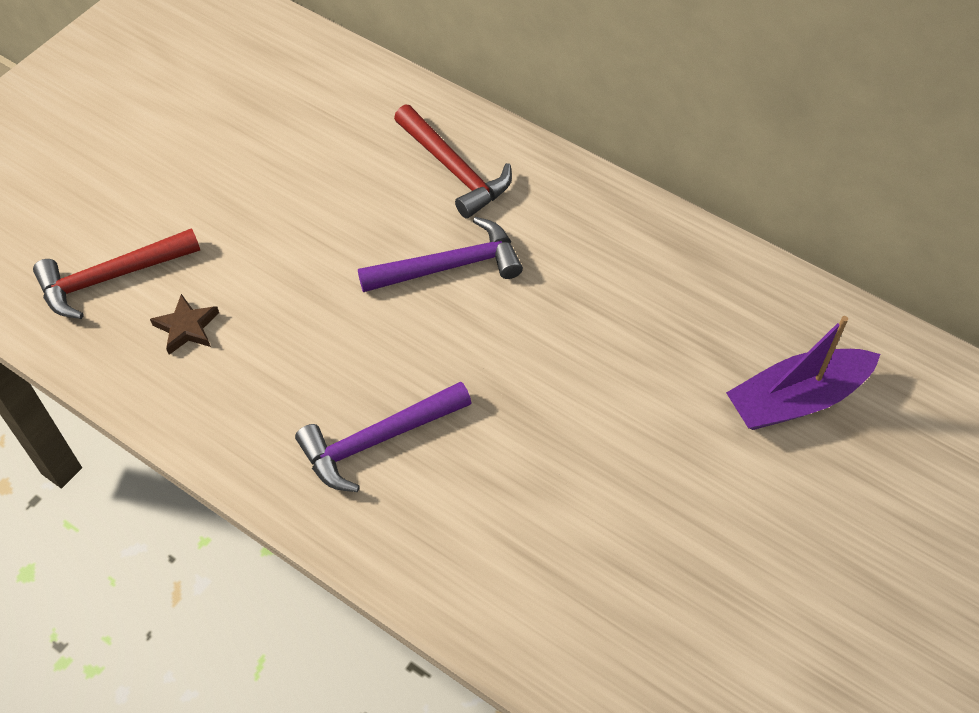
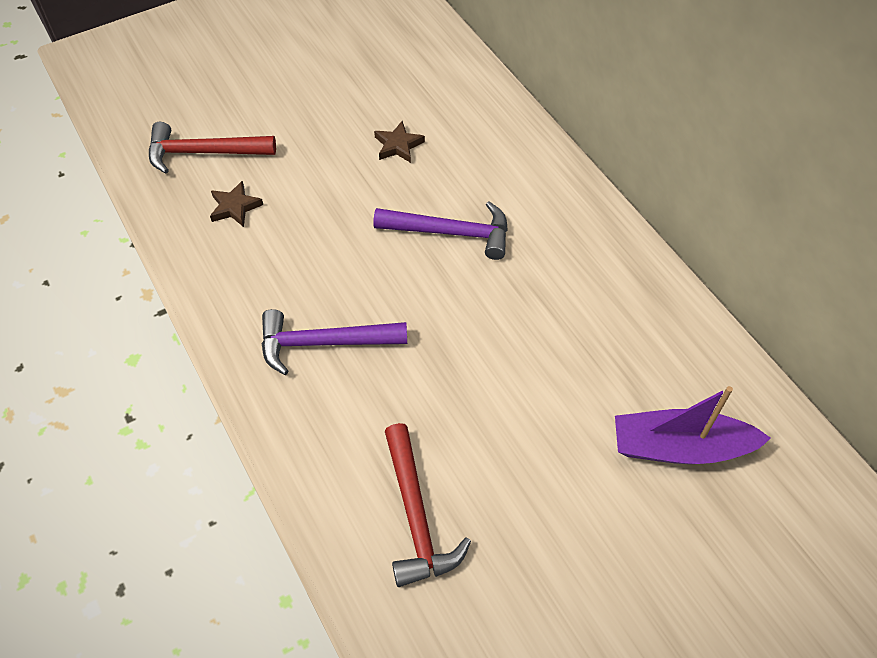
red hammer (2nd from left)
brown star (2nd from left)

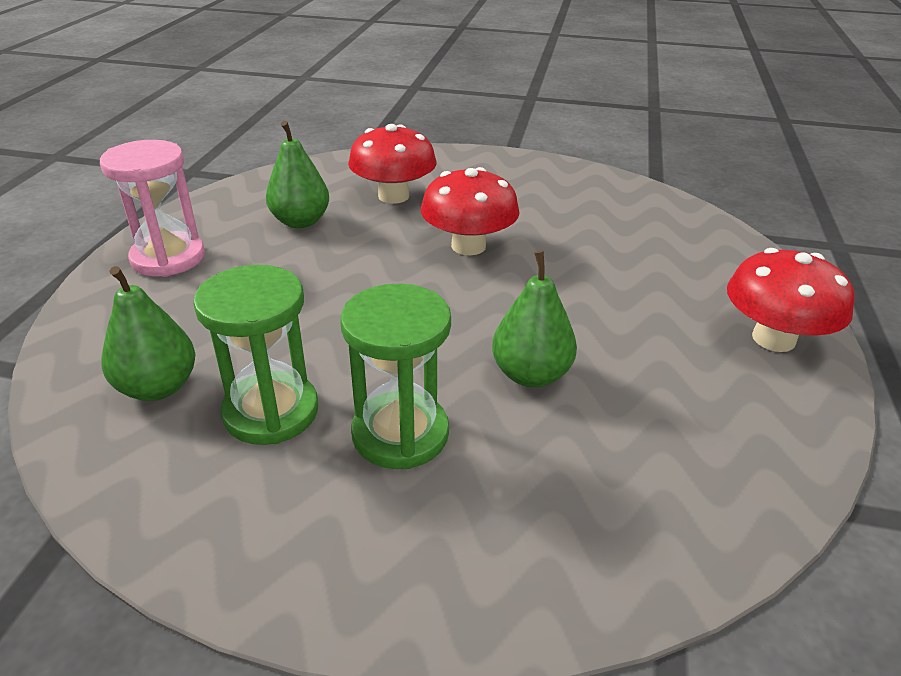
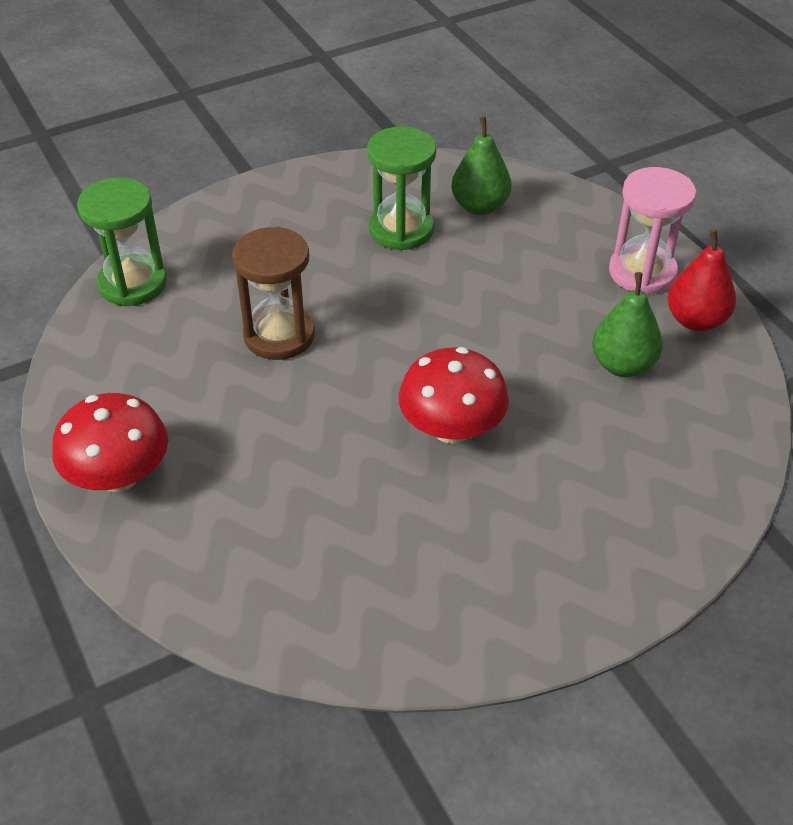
red mushroom (1st from left in the first image)
brown hourglass
green hourglass (1st from left)
red pear

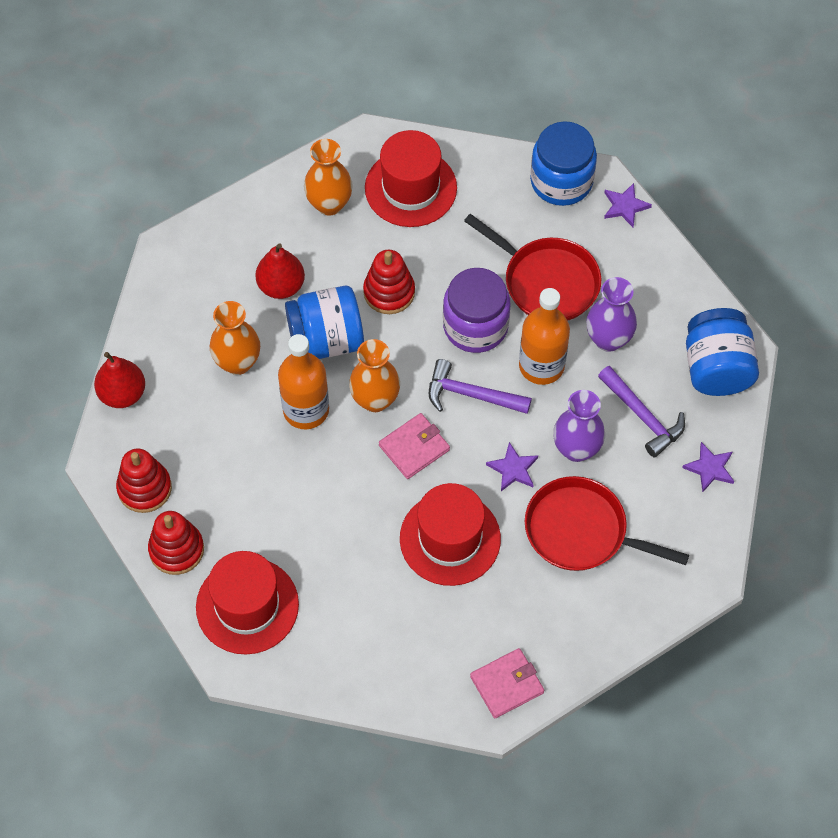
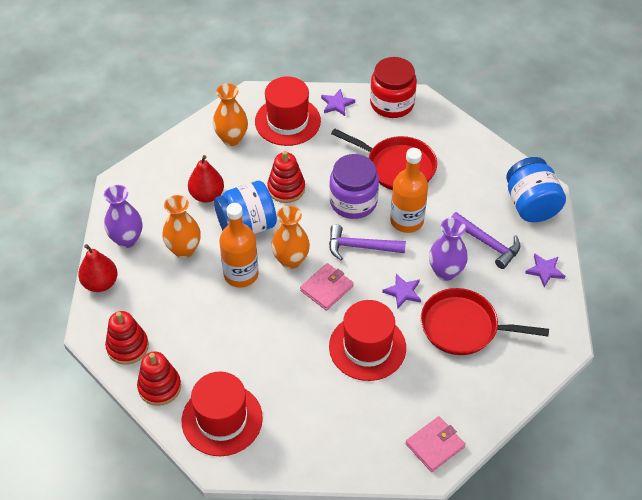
red jar
purple star (1st from left)
purple vase (1st from left)

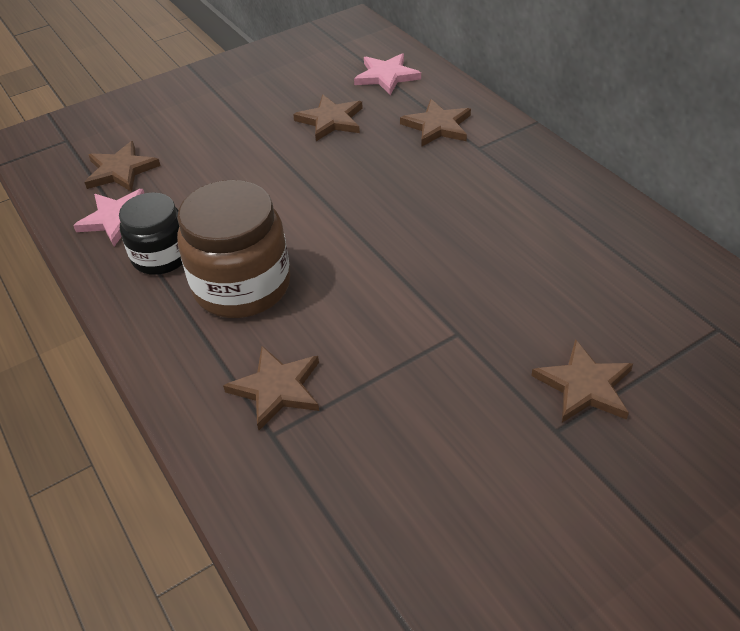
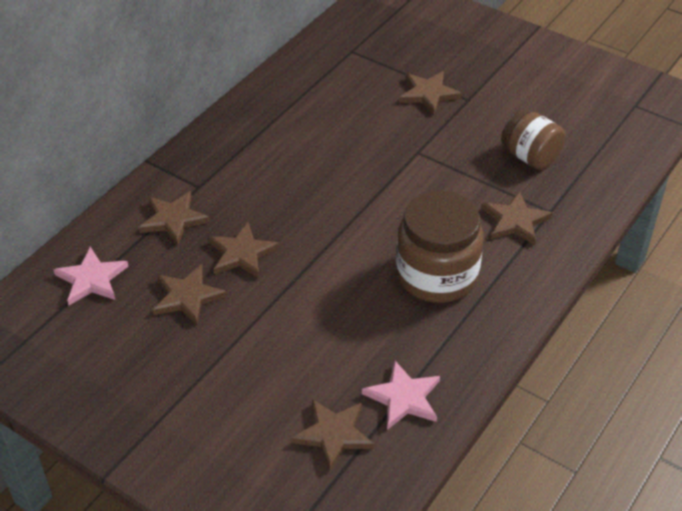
black jar
brown jar (2nd from left)
brown star (3rd from left)

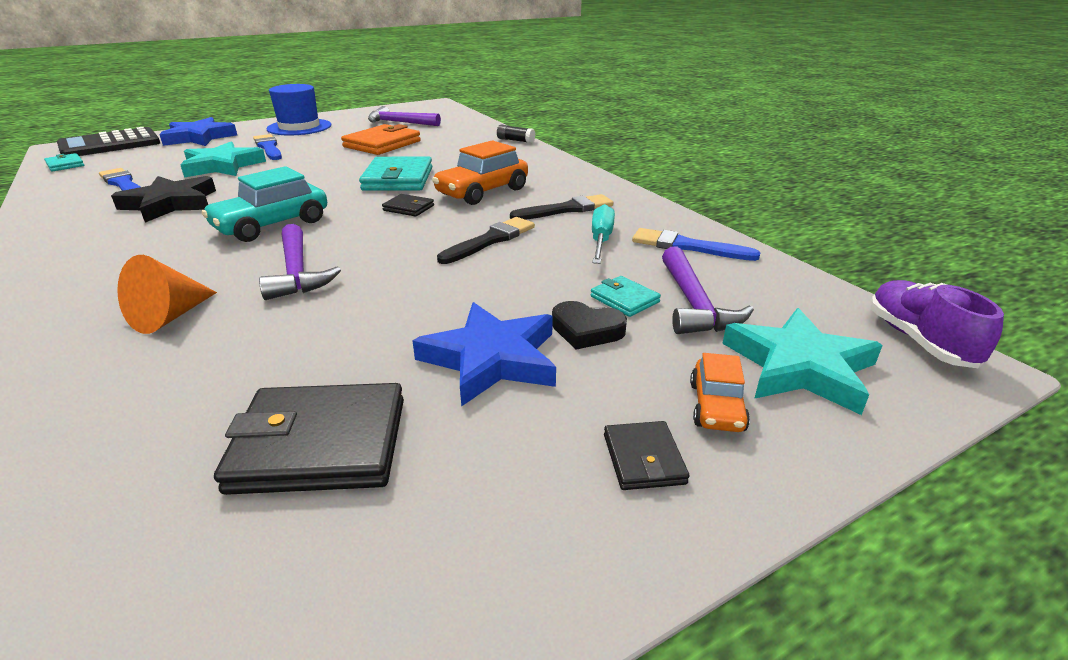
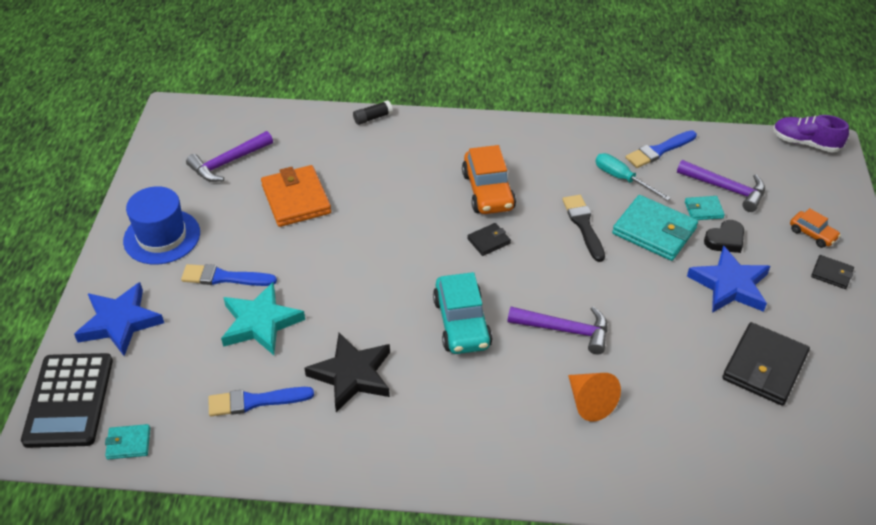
turquoise wallet (2nd from left)
black brush (2nd from left in the first image)
turquoise star (2nd from left in the first image)

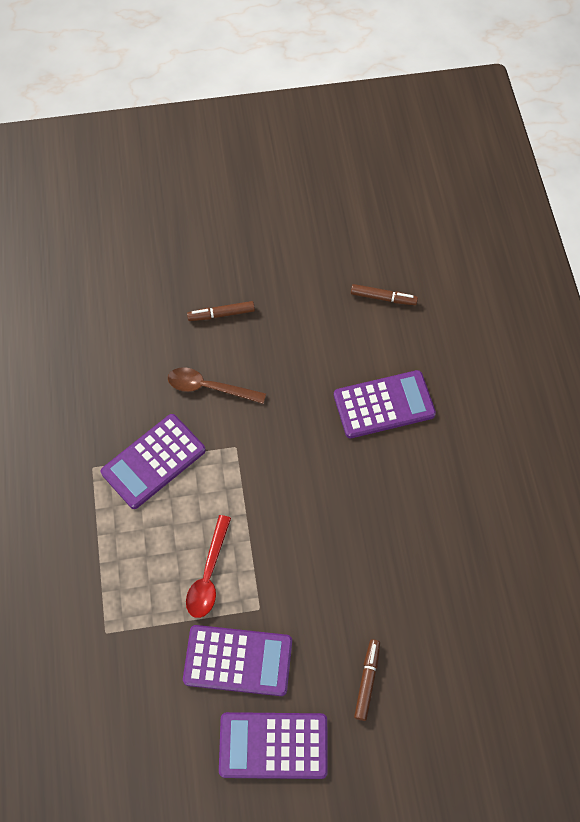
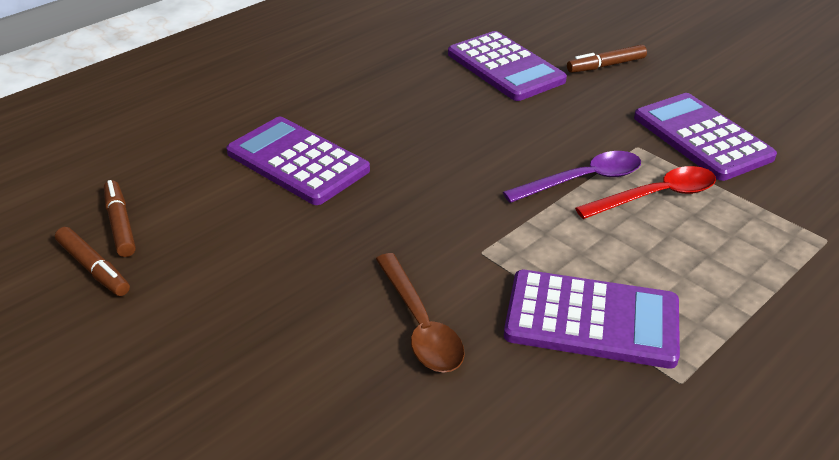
brown marker (1st from left)
purple calculator (2nd from left)
purple spoon

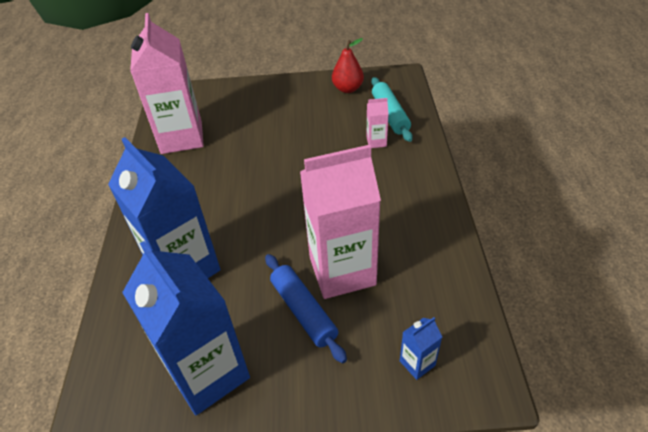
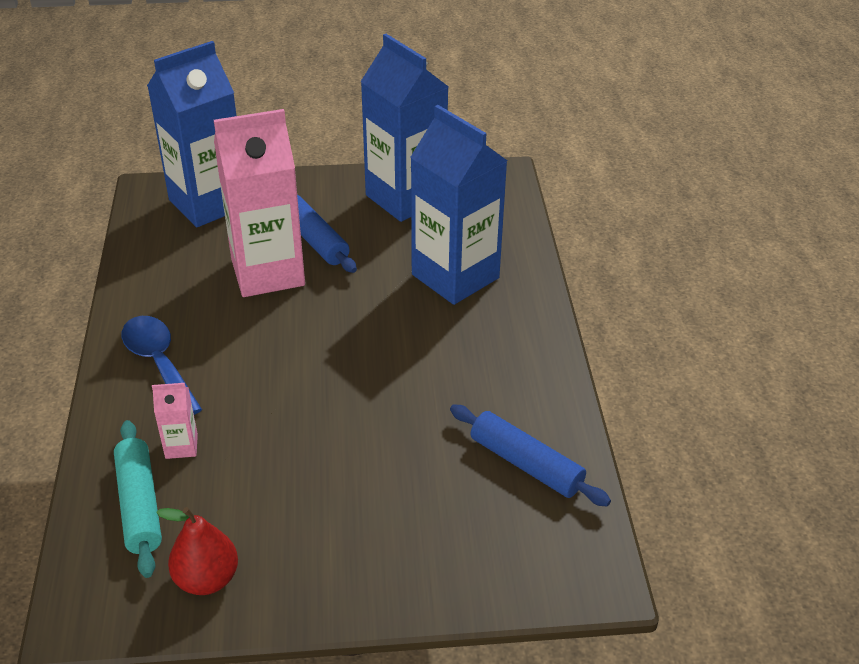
blue rolling pin (2nd from left)
blue carton (1st from left)
blue spoon

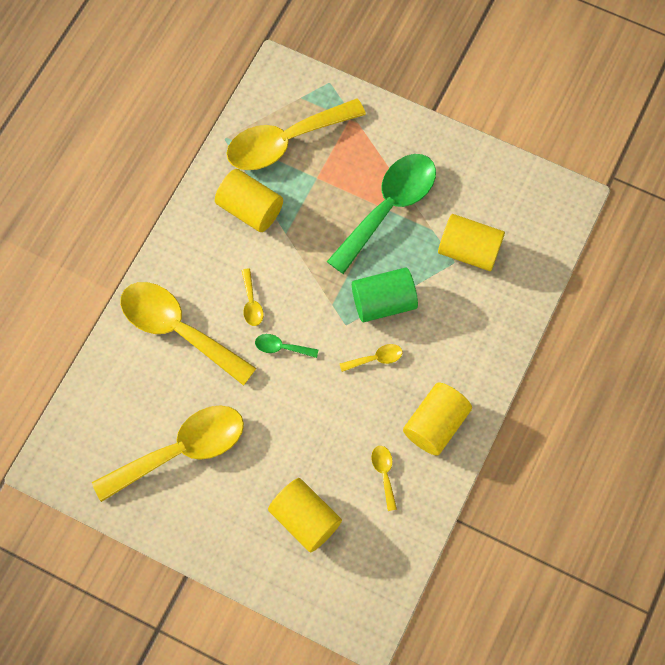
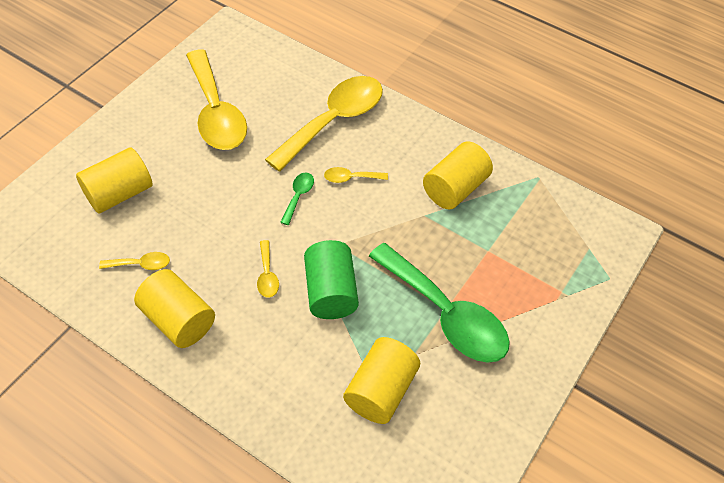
yellow spoon (4th from left in the first image)

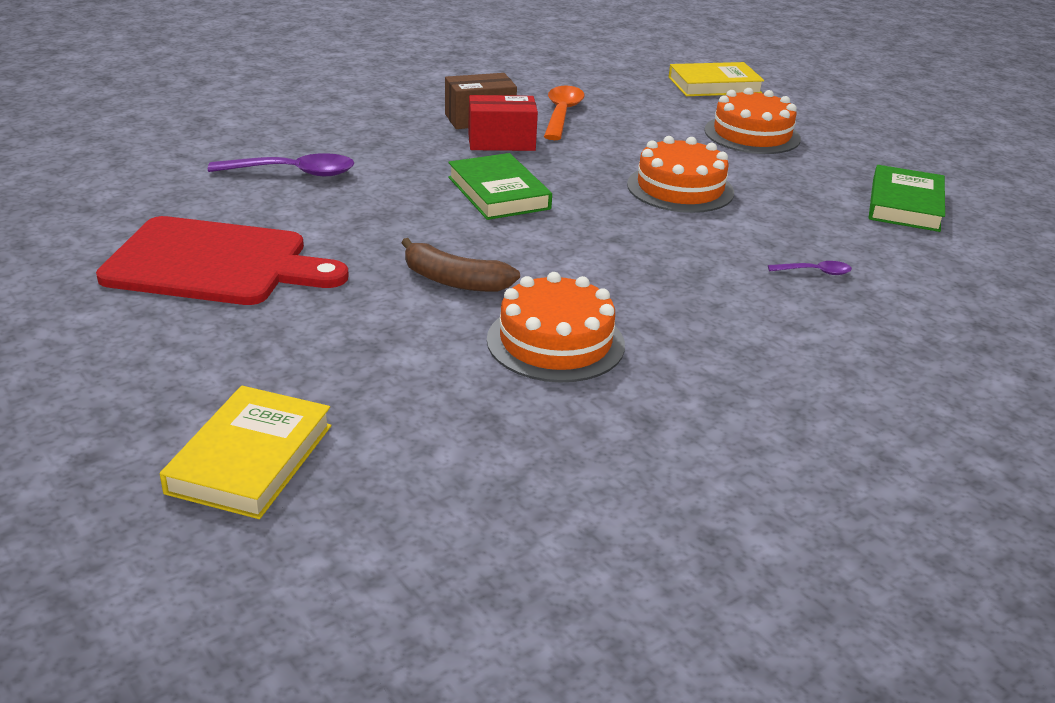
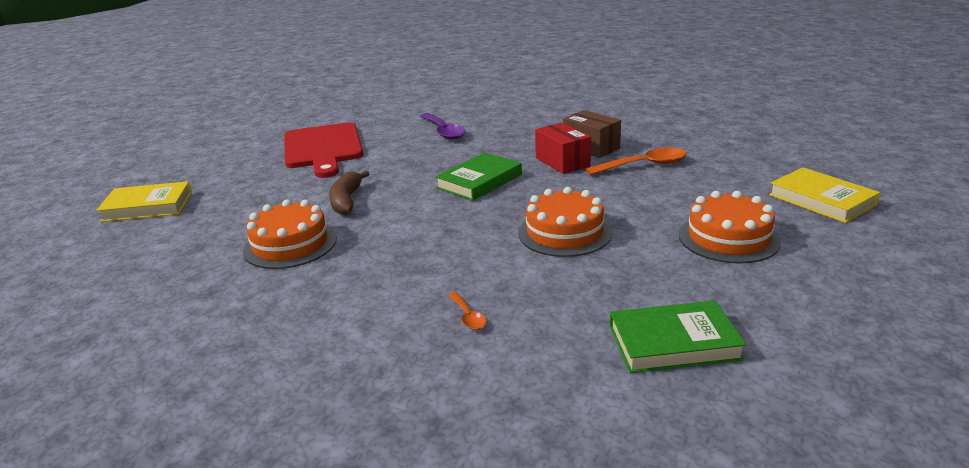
orange spoon (1st from left)

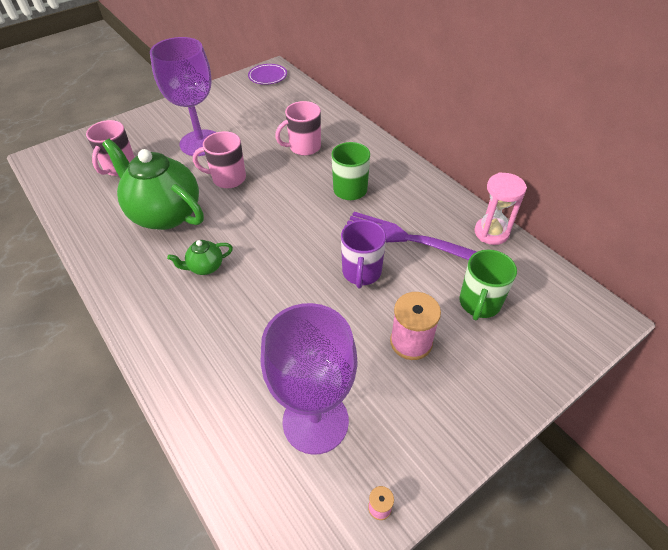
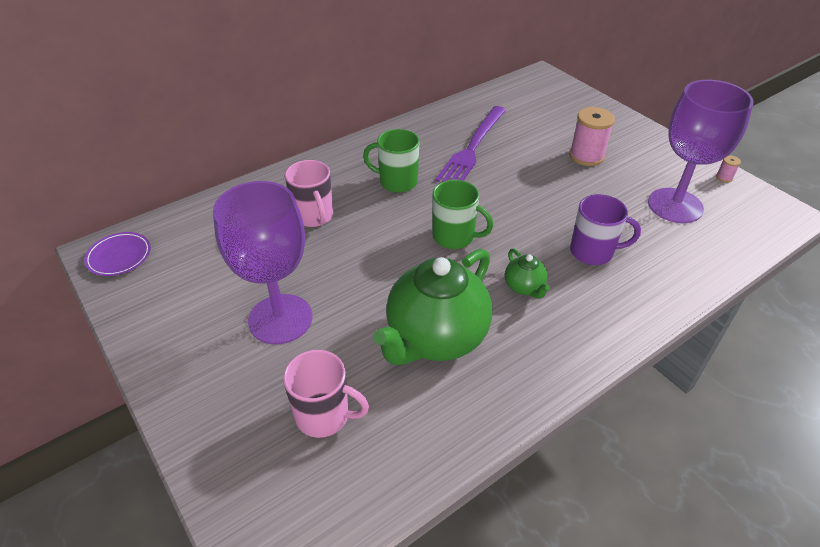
pink mug (2nd from left in the first image)
pink hourglass
purple mug
green mug (2nd from left)

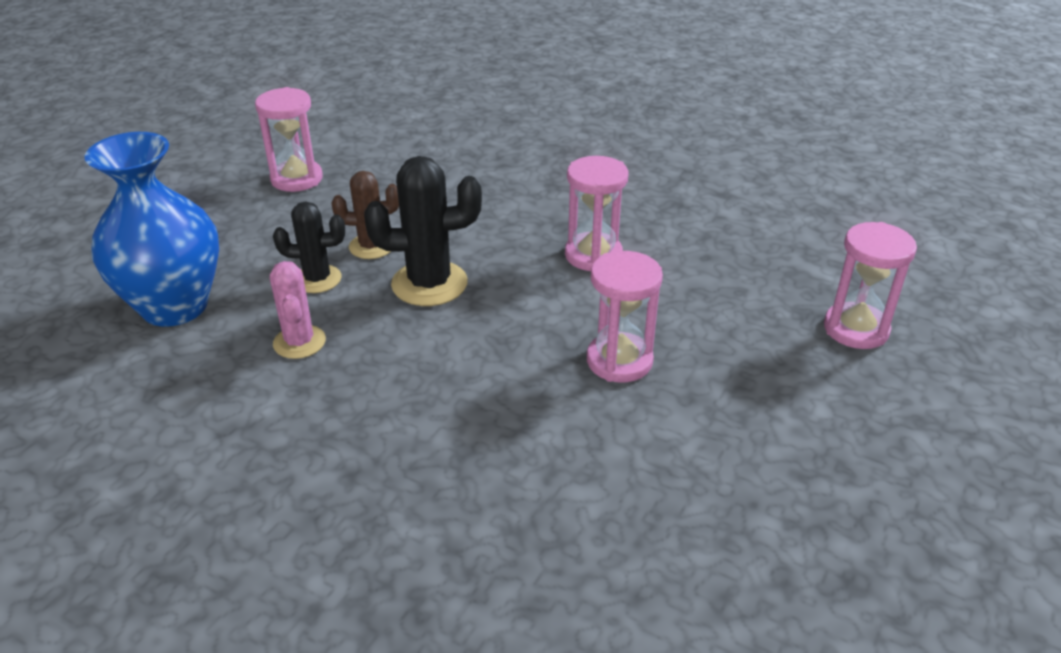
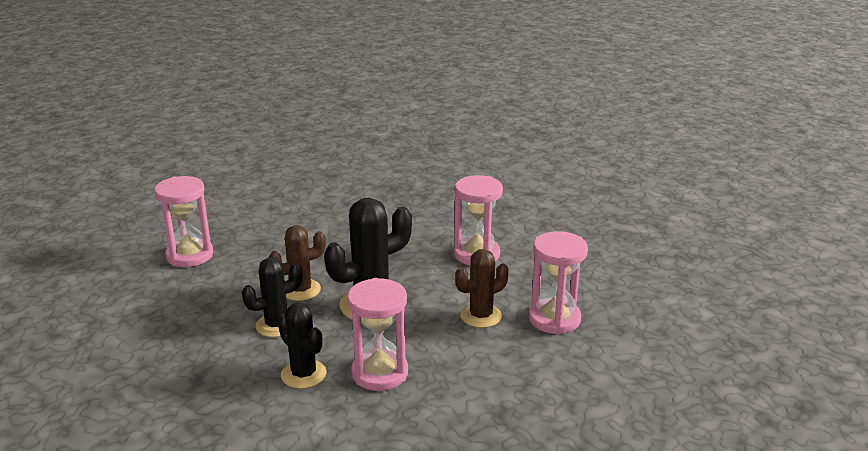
blue vase
pink hourglass (2nd from left)
black cactus (2nd from left)
brown cactus (2nd from left)

